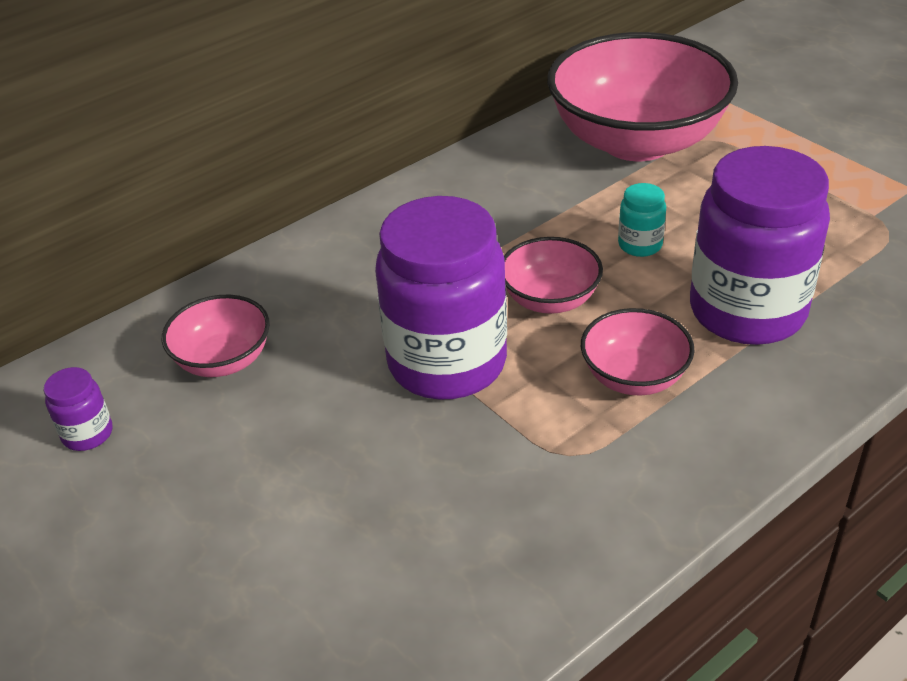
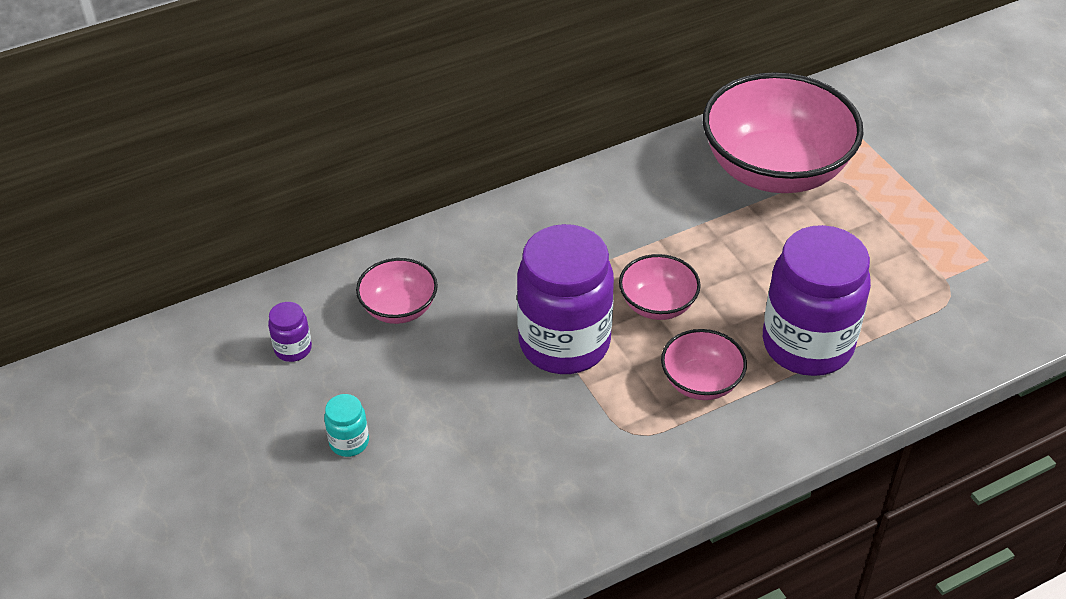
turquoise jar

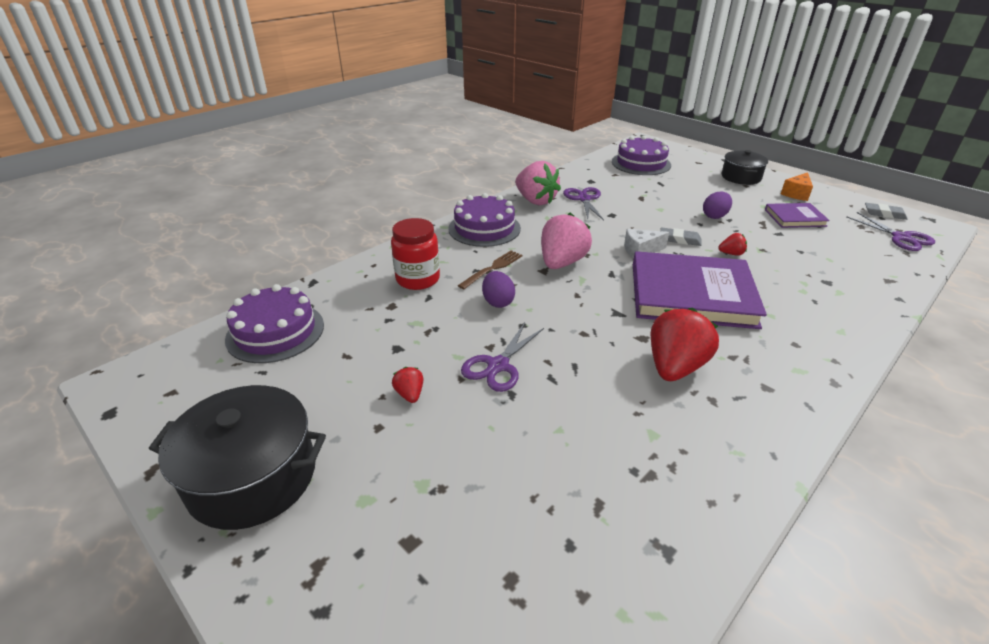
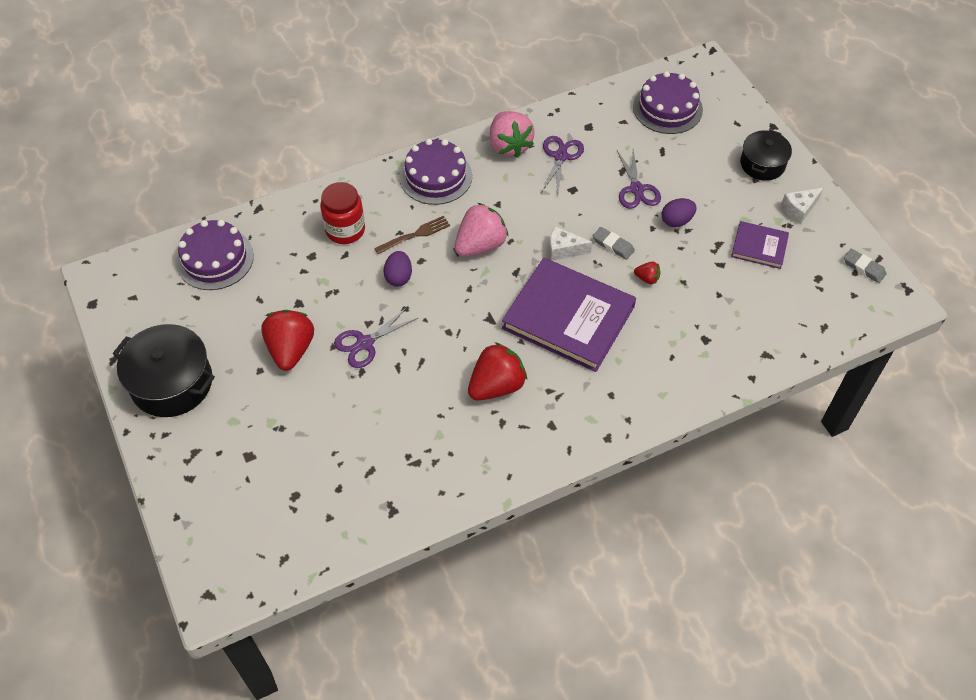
white cheese (2nd from left)
purple scissors (3rd from left)
red strawberry (1st from left)

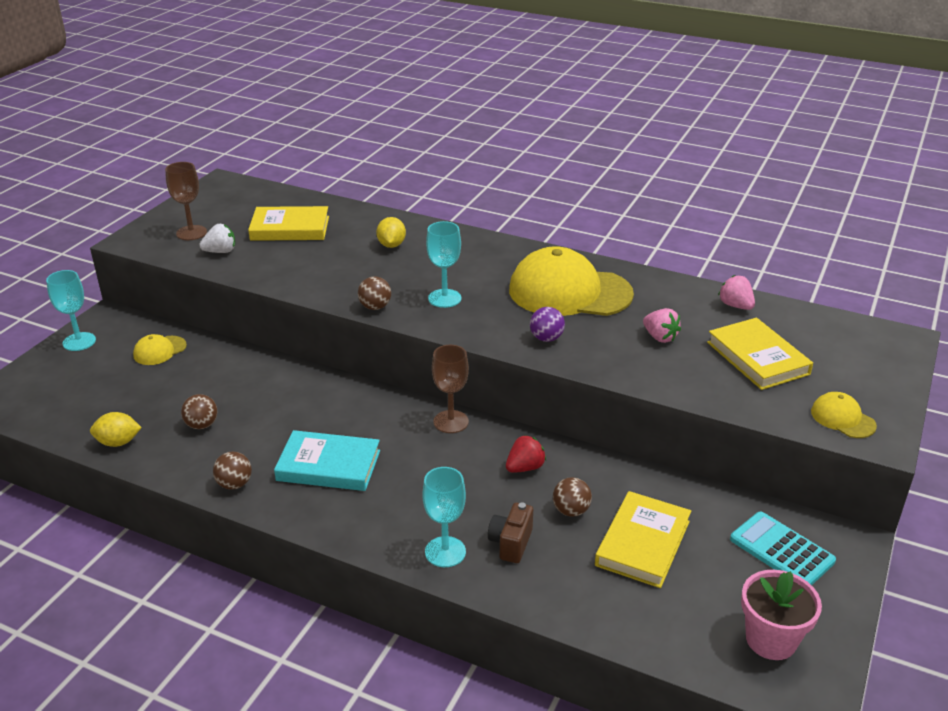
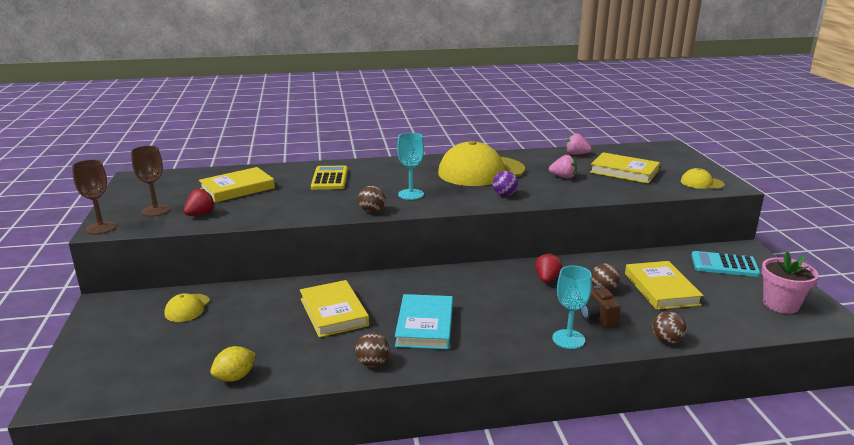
yellow calculator
red strawberry (1st from left)
turquoise goblet (1st from left in the first image)
brown goblet (1st from left)
brown ball (4th from left)
turquoise book
yellow book (2nd from left)

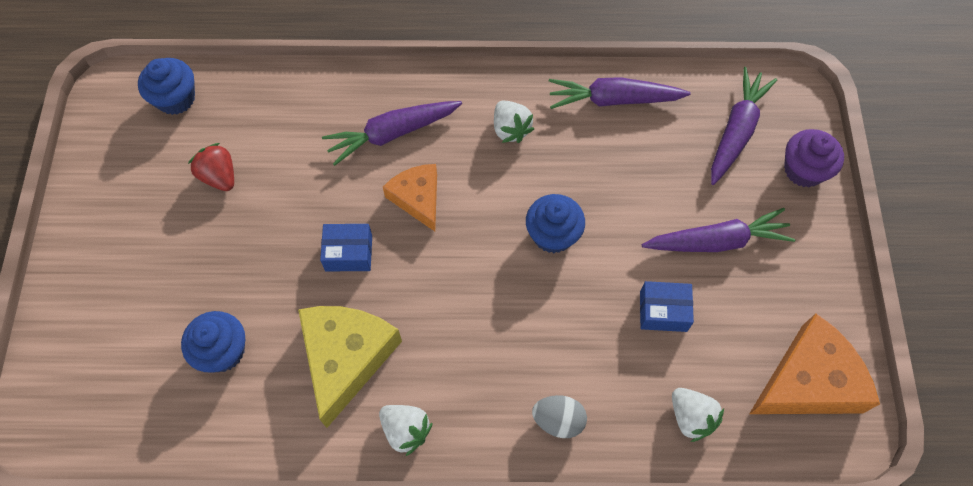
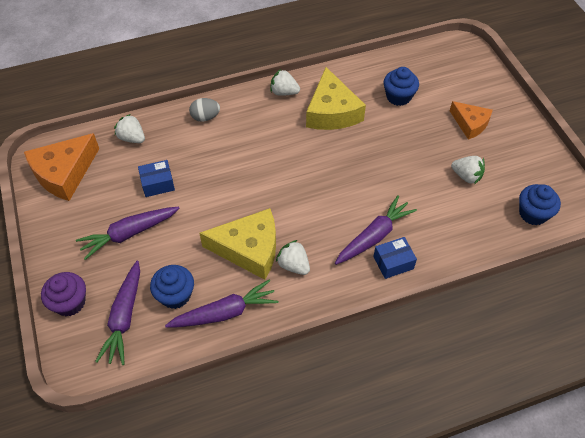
white strawberry (4th from left)
orange cheese (2nd from left)
blue cupcake (1st from left)
blue box (2nd from left)
yellow cheese (1st from left)

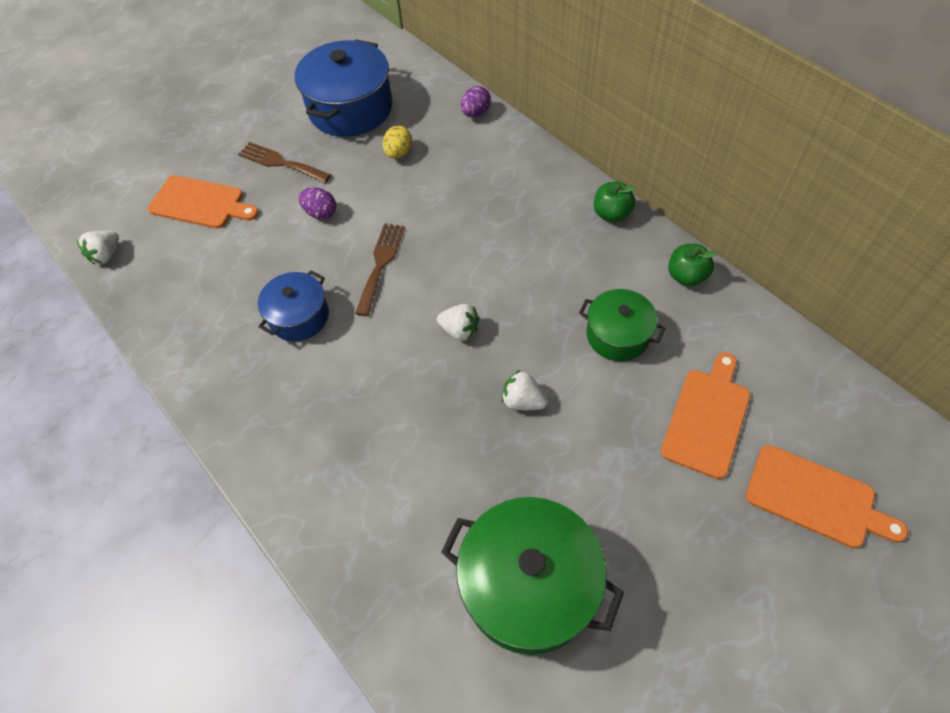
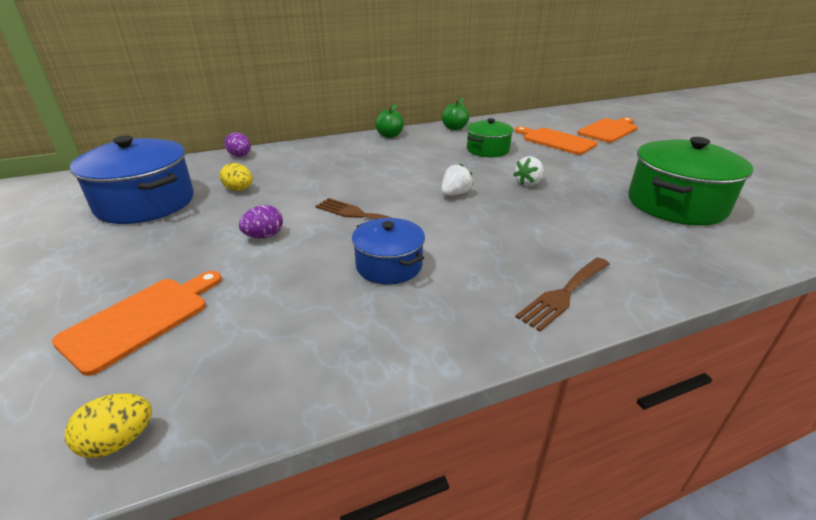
brown fork (2nd from left)
yellow egg (1st from left)

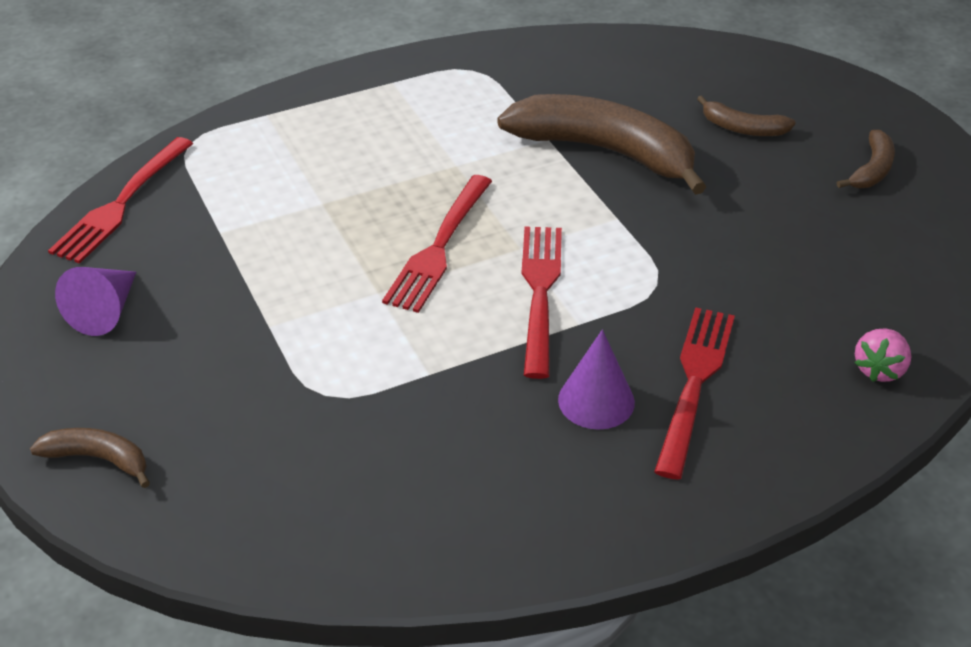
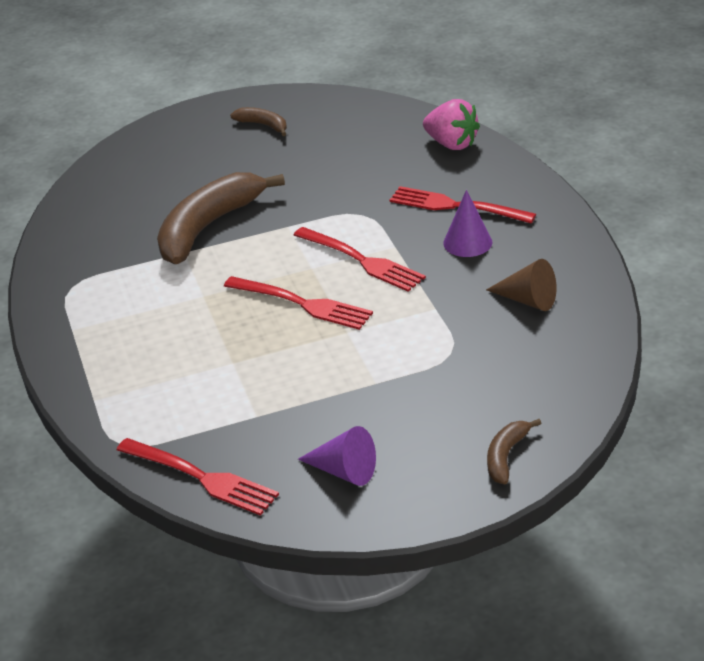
brown banana (3rd from left in the first image)
red fork (3rd from left)
pink strawberry
brown cone

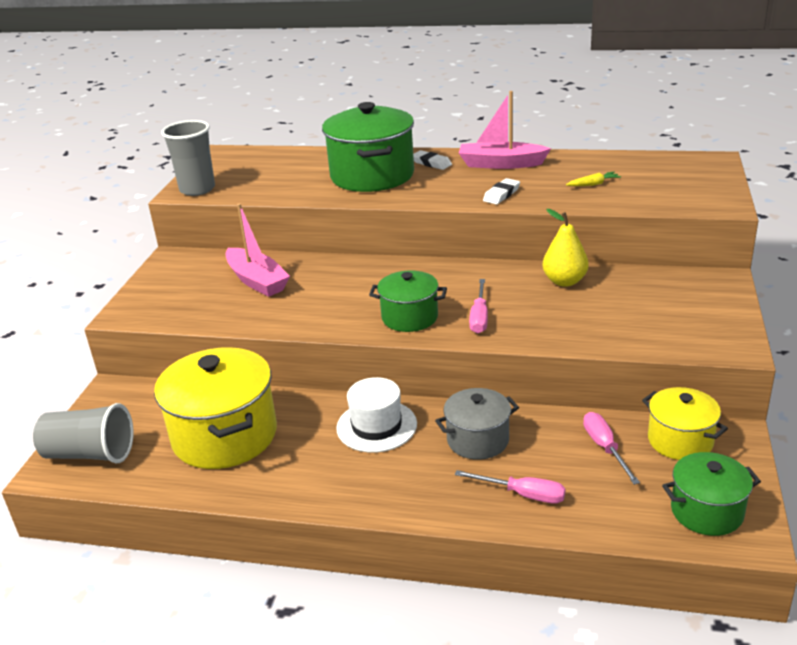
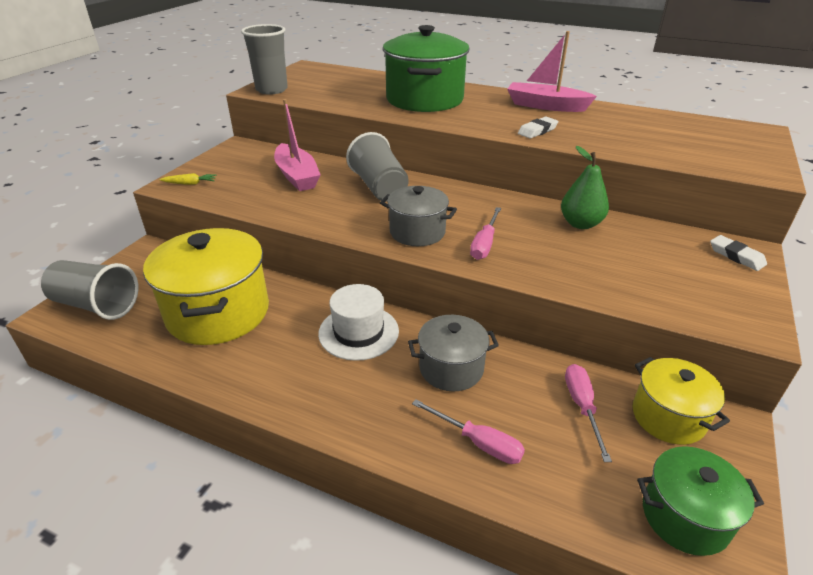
white eraser (2nd from left)
yellow carrot
green pear
grey pot (1st from left)
grey cup (3rd from left)

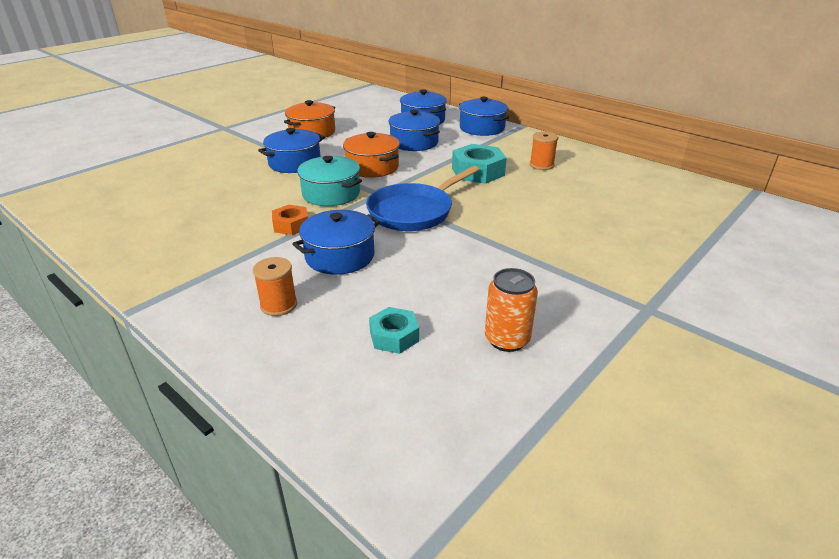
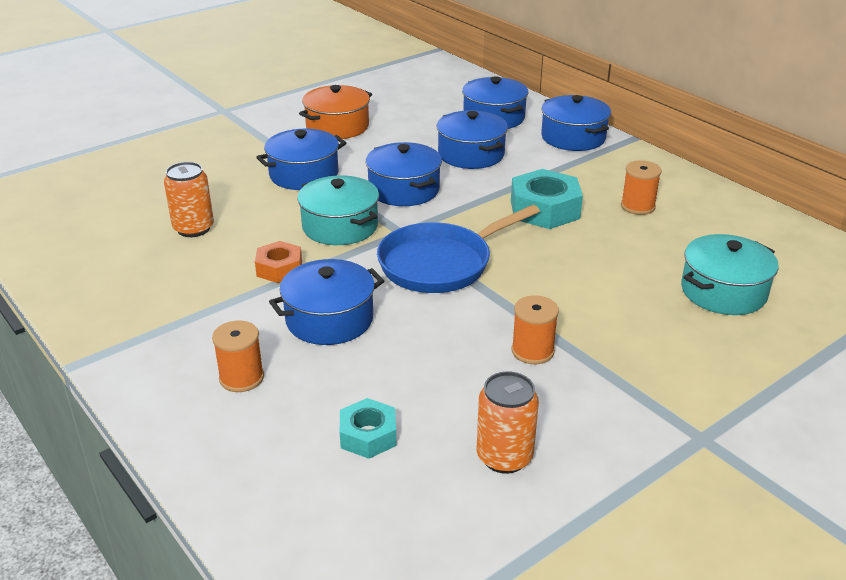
blue pot (3rd from left)
orange can (1st from left)
turquoise pot (2nd from left)
orange spool (2nd from left)

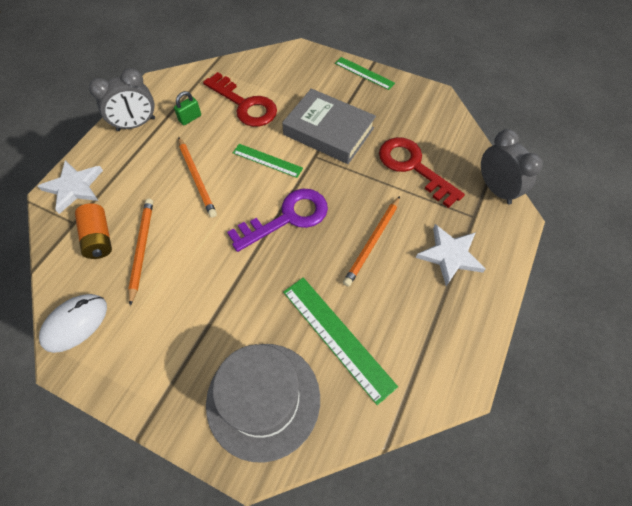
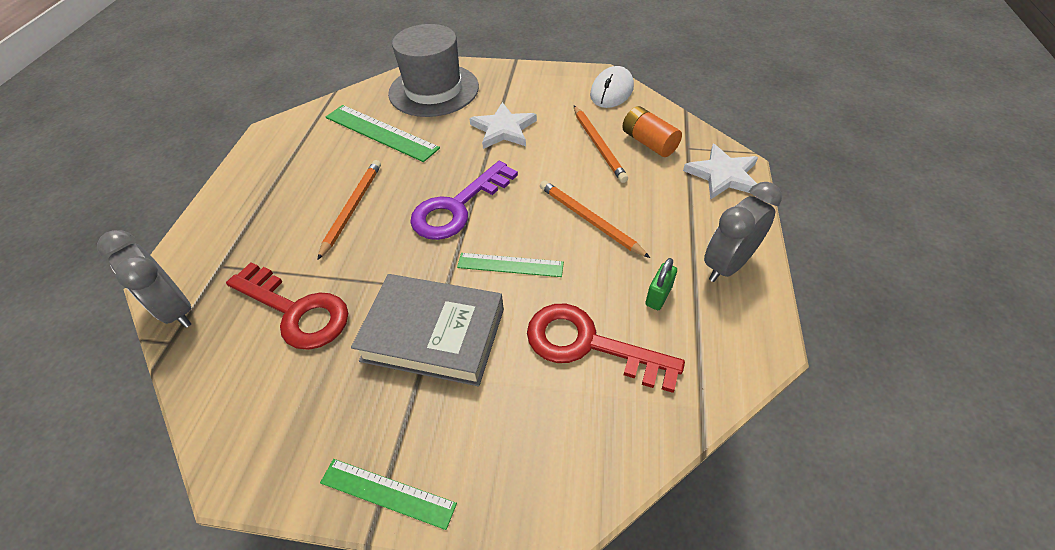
white star (1st from left)

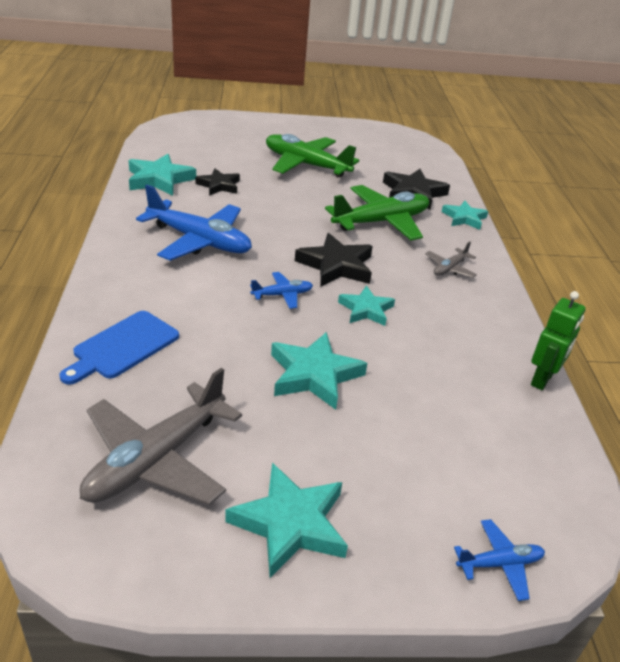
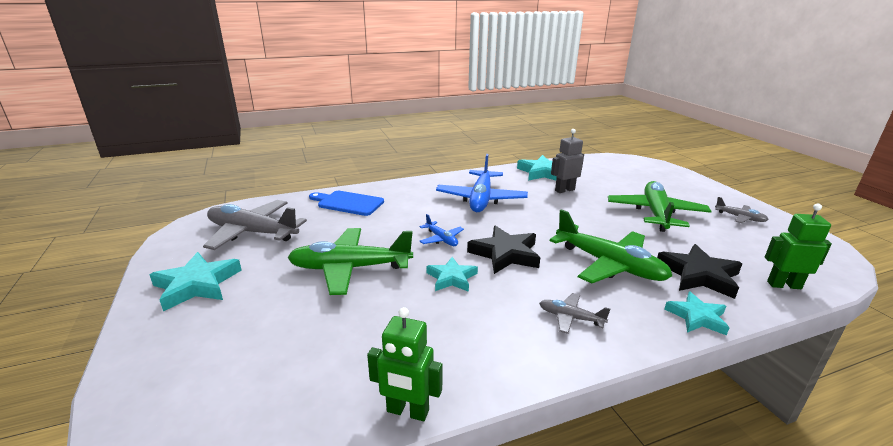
grey robot
green plane (1st from left)
blue plane (3rd from left in the first image)
grey plane (3rd from left)
green robot (2nd from left)

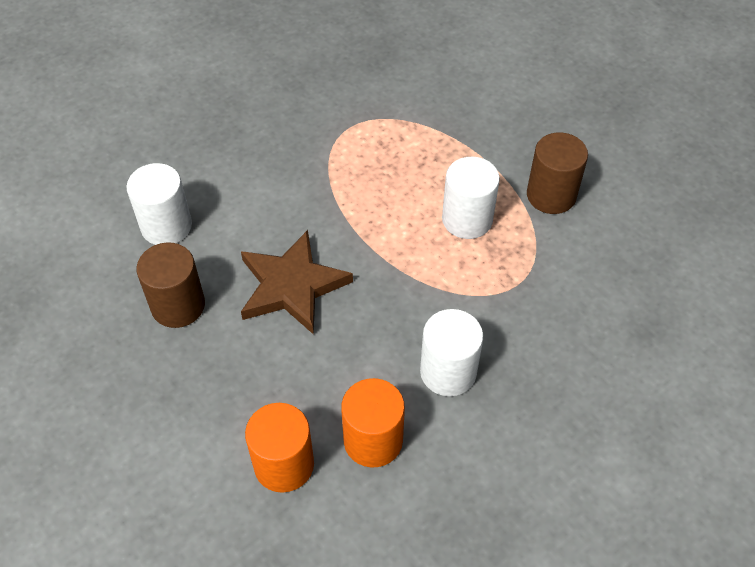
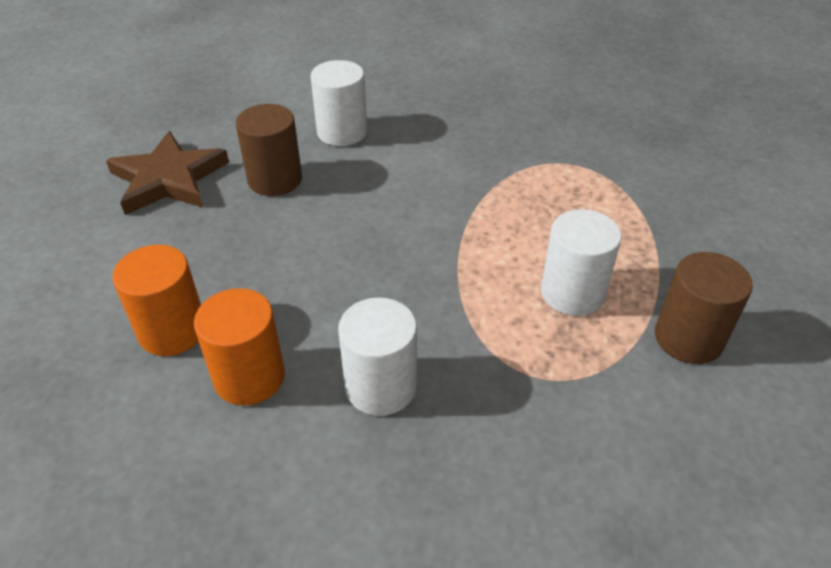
brown star

